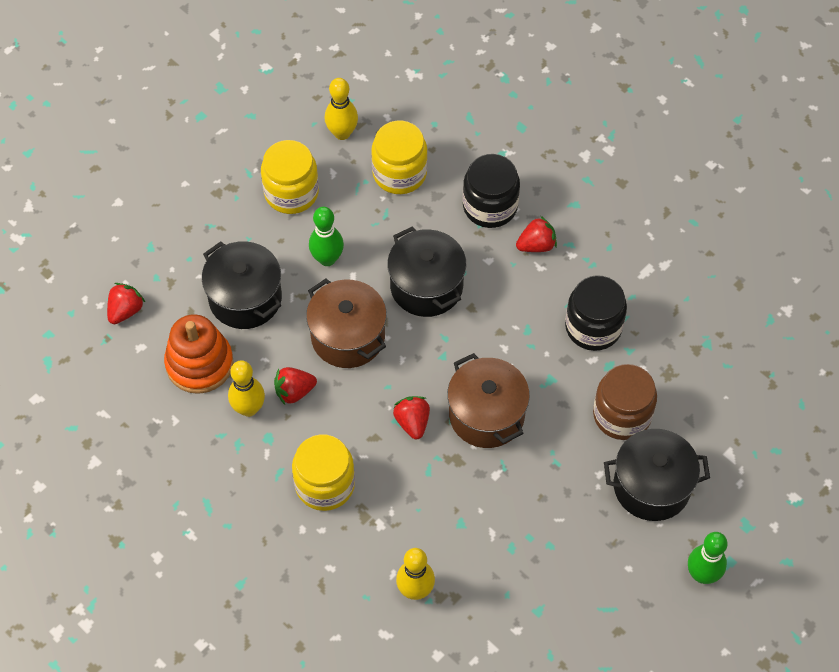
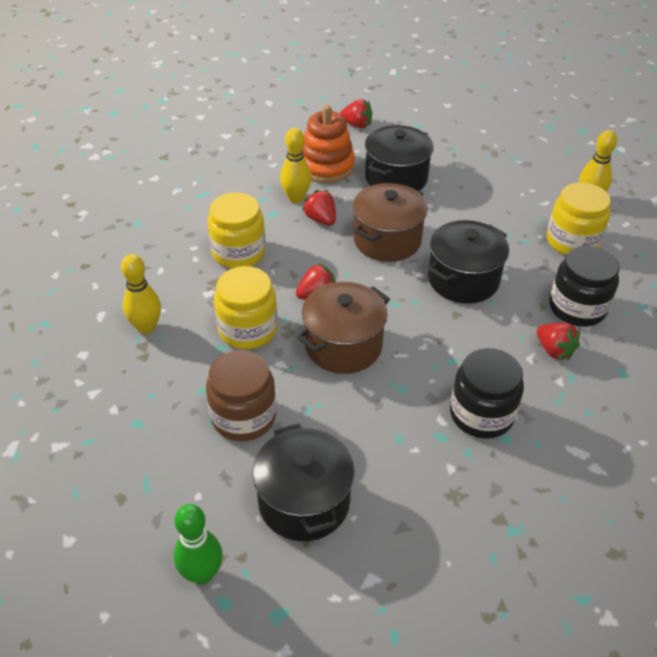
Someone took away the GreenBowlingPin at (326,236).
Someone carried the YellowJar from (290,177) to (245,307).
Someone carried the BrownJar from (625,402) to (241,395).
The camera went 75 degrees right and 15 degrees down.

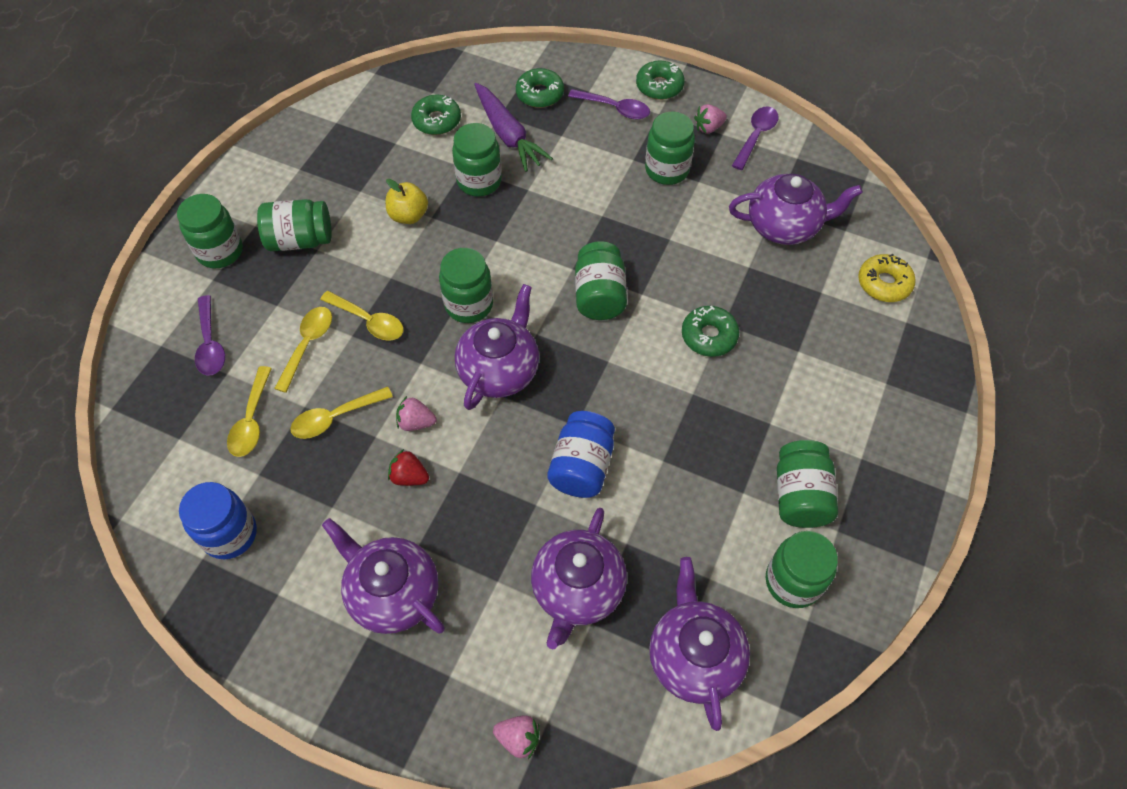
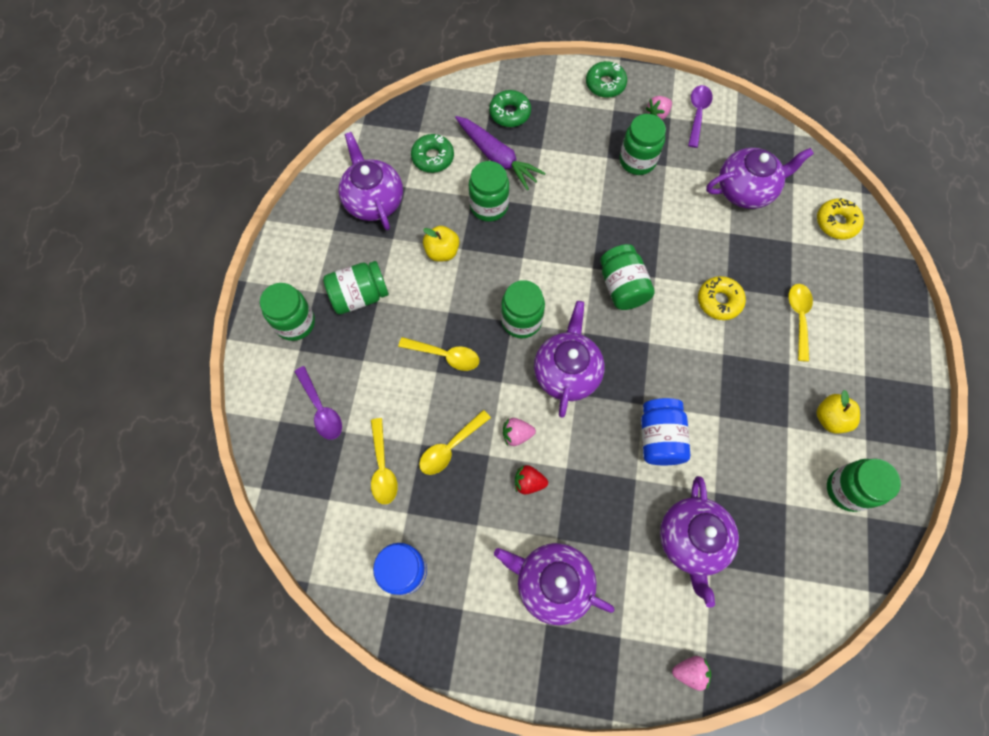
Someone took away the PurpleSpoon at (609,104).
Someone carried the YellowSpoon from (303,350) to (800,323).
Someone carried the PurpleTeapot from (699,644) to (371,181).
Someone swapped the GreenJar at (807,484) for the YellowApple at (838,411).
Someone repainted the GreenDonut at (710,331), which became the YellowDonut at (722,298).
The camera went 15 degrees left and 10 degrees up.

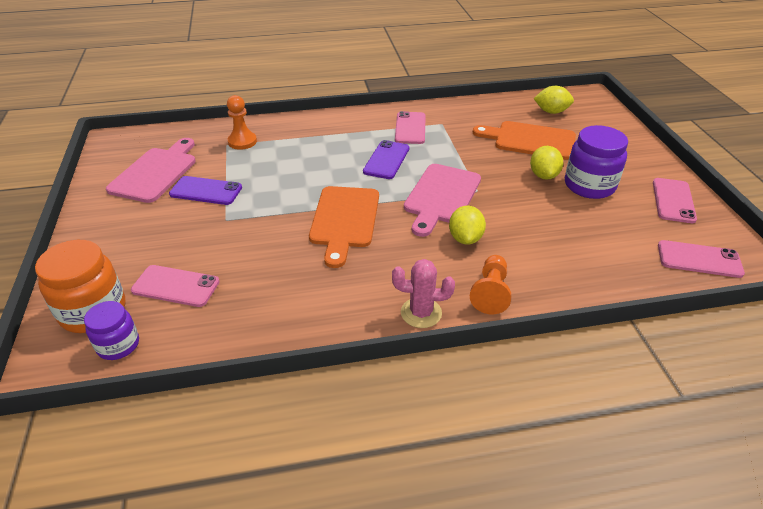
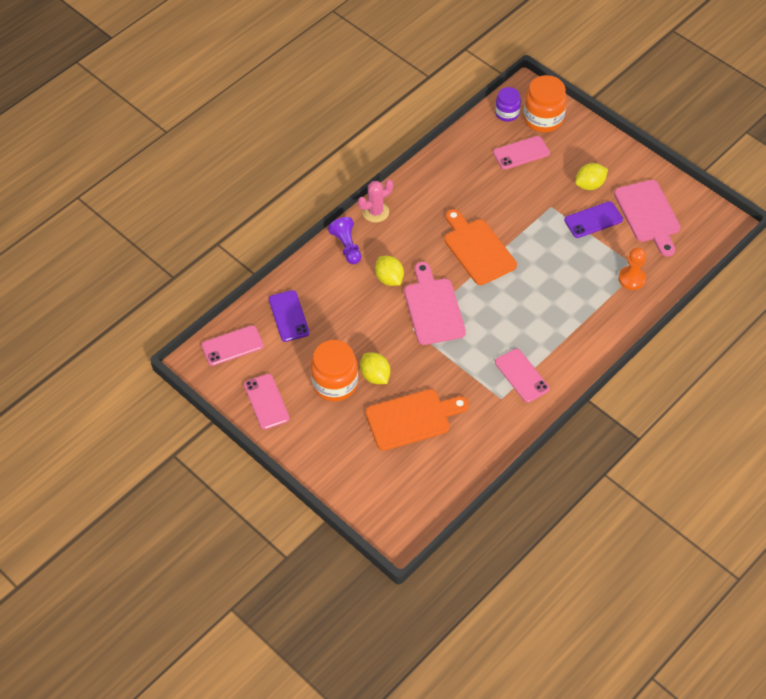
Someone carried the PurplePhone from (386,159) to (289,316).
Someone carried the YellowLemon from (554,100) to (591,176).
Someone repainted the OrangePawn at (490,284), which became the PurplePawn at (344,240).
Someone repainted the PurpleJar at (596,162), which became the OrangeJar at (334,370).
The camera went 145 degrees right and 15 degrees up.

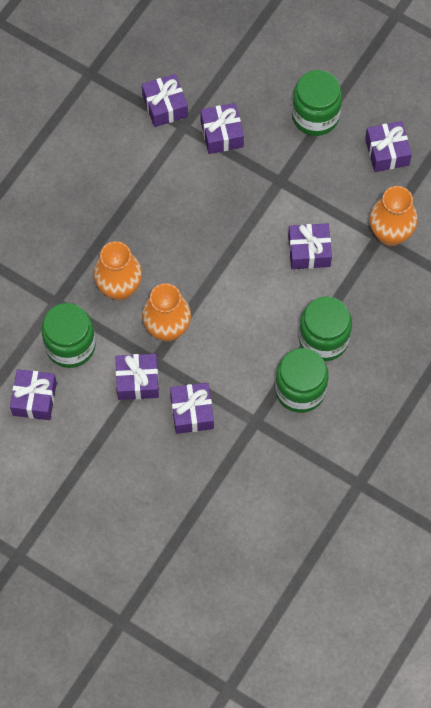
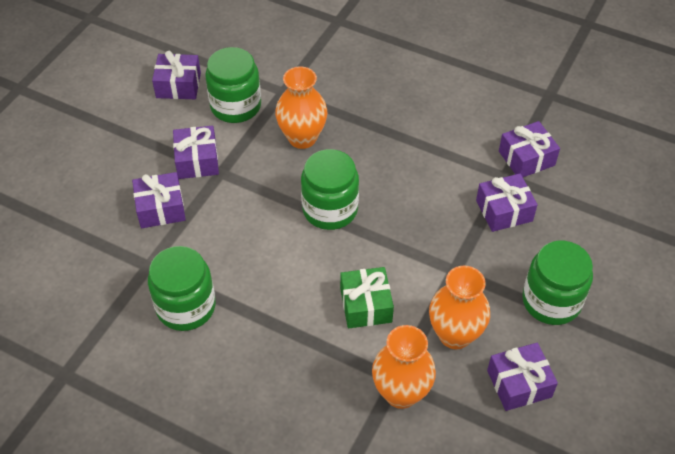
Someone carried the OrangeVase from (166,312) to (459,307).
Someone carried the GreenJar from (325,328) to (330,189).
Someone repainted the PurpleGift at (310,246), which became the GreenGift at (367,297).
The camera went 85 degrees right and 15 degrees down.

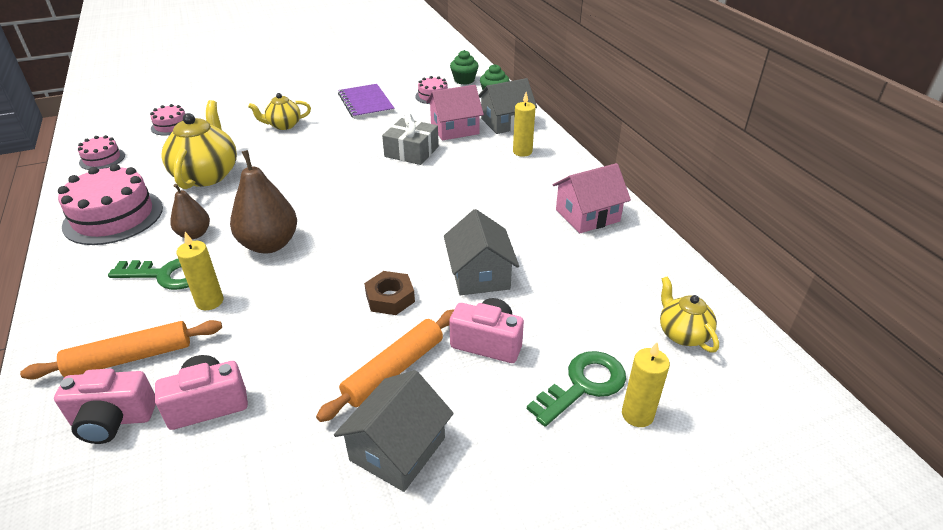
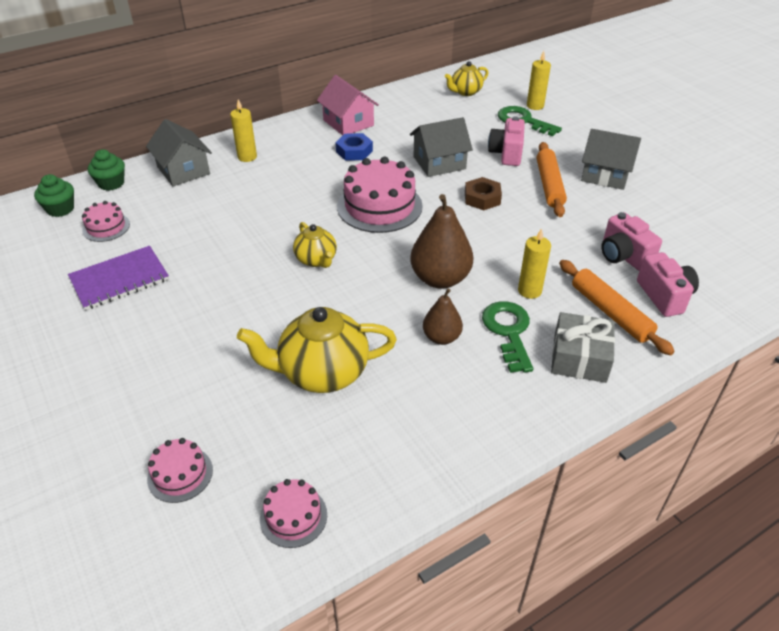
Someone took away the PinkHouse at (455,113).
Someone put down the BlueNut at (354,147).
Someone carried the PinkCake from (110,204) to (380,195).
Someone carried the YellowTeapot from (279,111) to (315,245).
Someone carried the GreyGift from (410,139) to (583,347).
Someone rotated the OrangeRollingPin at (385,365) by 60 degrees clockwise.
The camera went 100 degrees left and 5 degrees up.

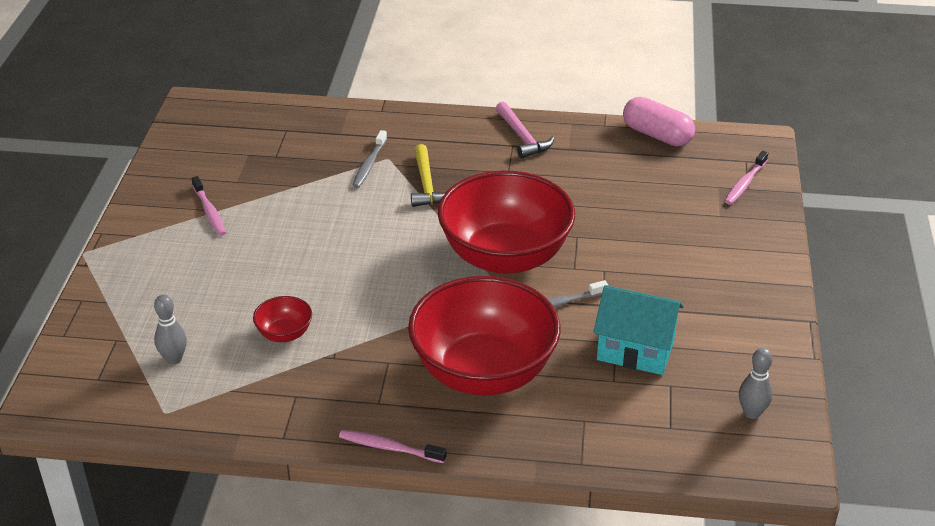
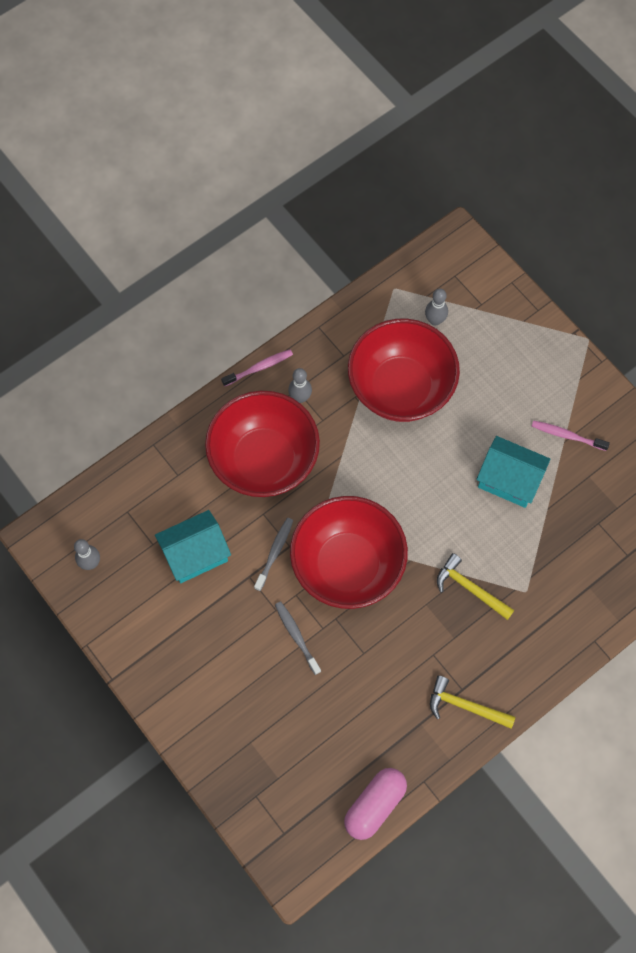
Someone took away the PinkToothbrush at (746,178).
Someone put down the GreyBowlingPin at (300,385).
Someone put down the TurquoiseHouse at (513,472).
Someone carried the GreyToothbrush from (369,159) to (298,638).
Someone repainted the PinkHammer at (525,130), which became the YellowHammer at (472,702).
Someone rotated the PinkCapsule at (659,121) by 45 degrees counterclockwise.
Someone scaled the RedBowl at (282,319) by 2.45.
The camera went 135 degrees right and 30 degrees up.

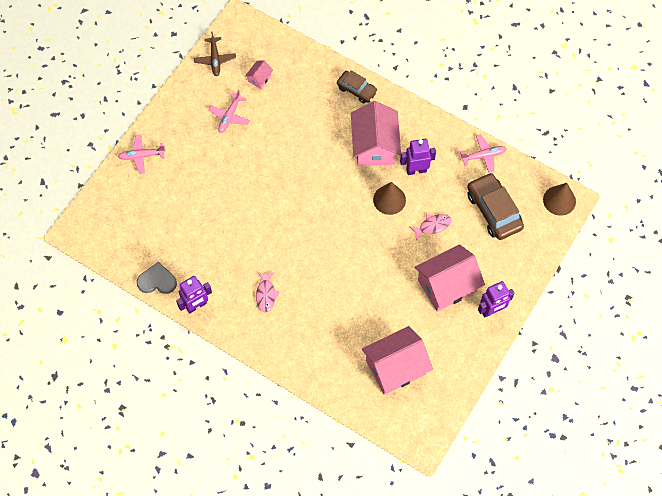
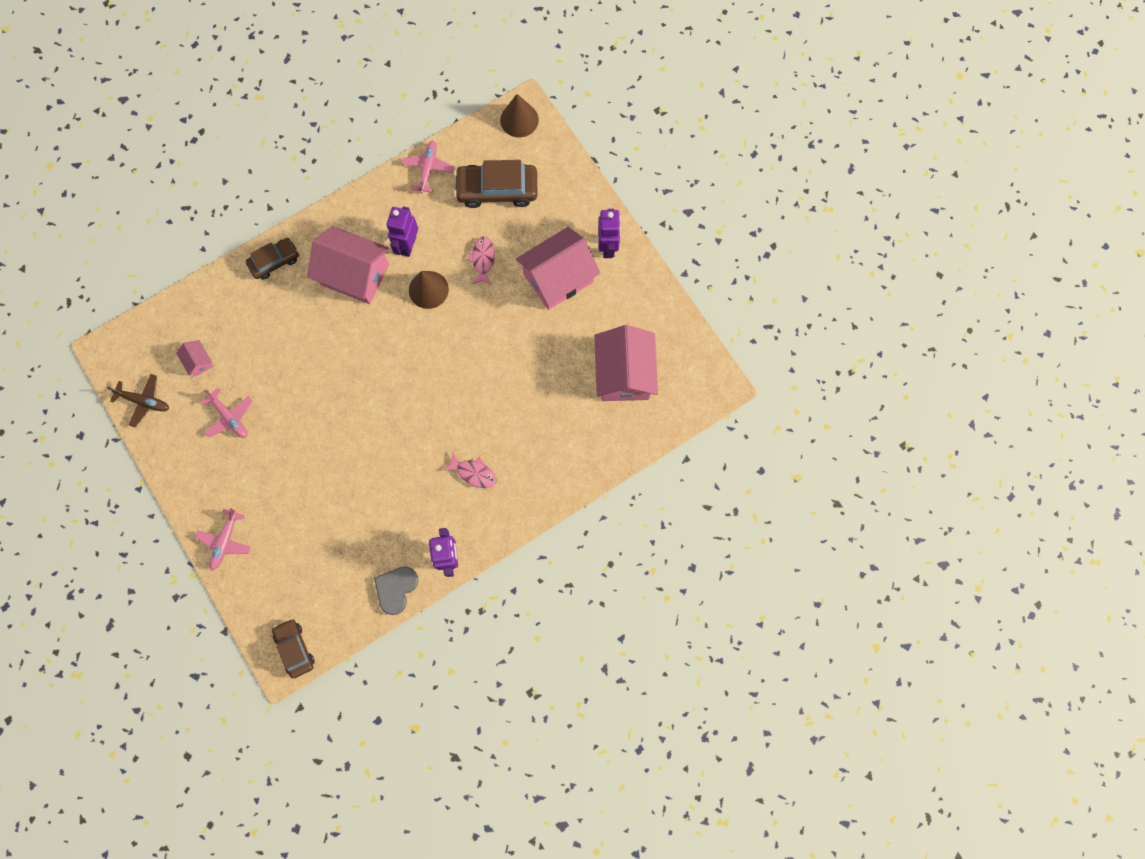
Someone put down the BrownCar at (293,648).
Someone rotated the PinkHouse at (450,278) by 60 degrees clockwise.
The camera went 65 degrees left and 10 degrees up.

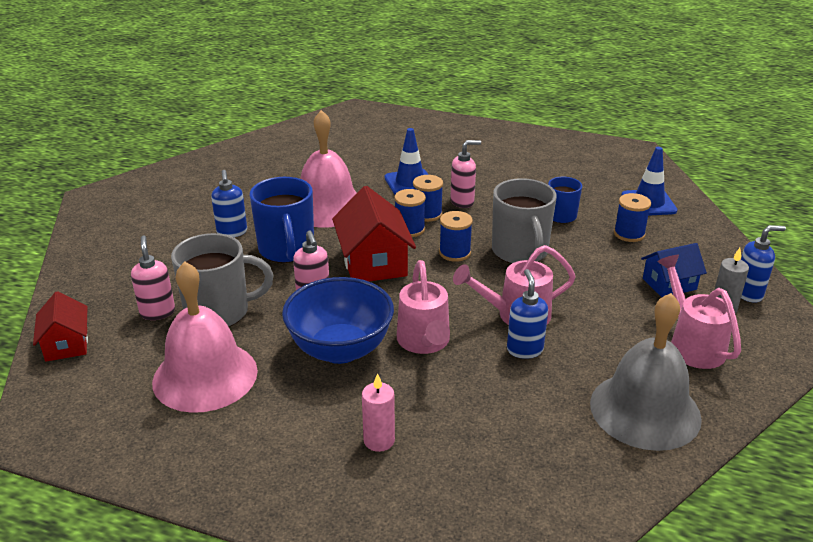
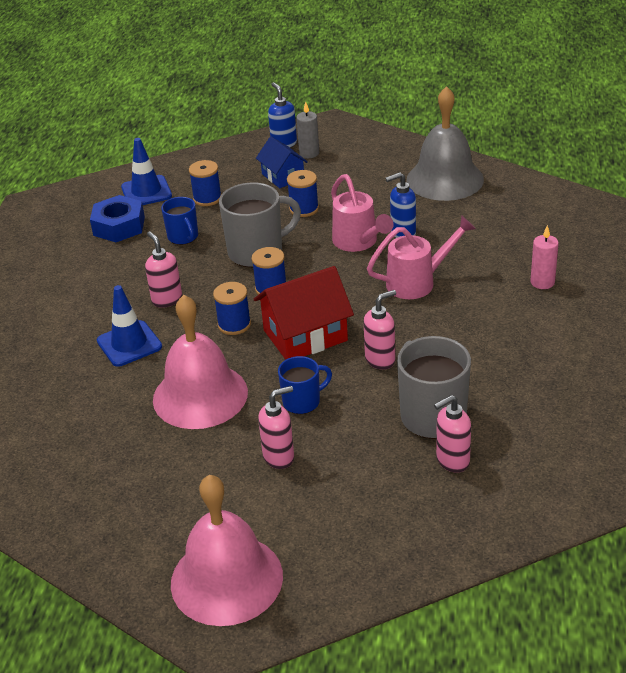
Someone took away the RedHouse at (60,326).
Someone took away the BlueBowl at (338,320).
Someone took away the PinkWateringCan at (699,312).
Someone put down the BlueNut at (117,218).
Someone carried the PinkBell from (205,337) to (227,550).
Someone carried the BlueSpool from (428,198) to (303,193).
Someone repainted the BlueSoapDispenser at (229,203), which became the PinkSoapDispenser at (276,427).
Someone scaled the BlueMug at (282,220) by 0.58.
The camera went 100 degrees left and 5 degrees up.

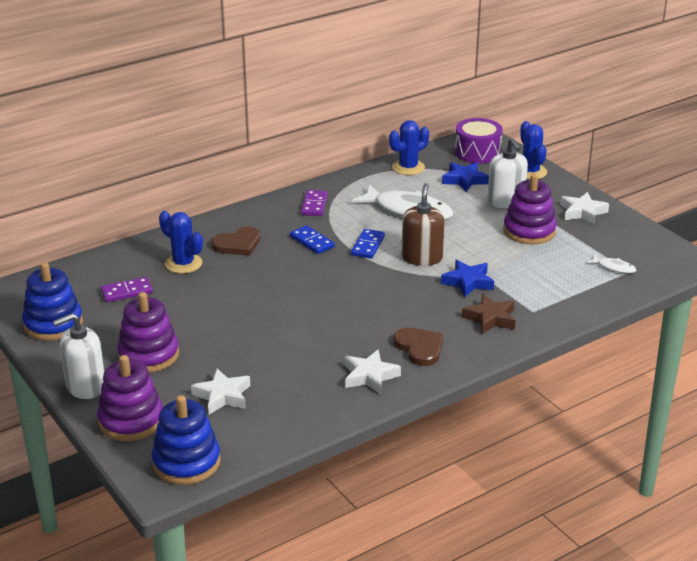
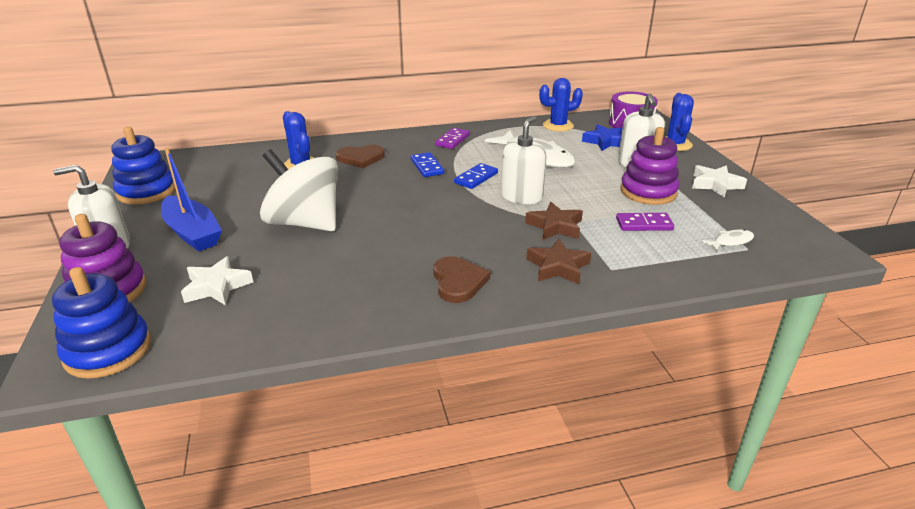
Someone took away the WhiteStar at (373,371).
Someone put down the WhiteSpinningTop at (299,190).
Someone carried the PurpleDomino from (127,289) to (645,222).
Someone swapped the PurpleStackingToy at (148,332) for the BlueBoat at (191,199).
Someone repainted the BrownSoapDispenser at (423,224), which became the WhiteSoapDispenser at (523,160).
Someone repainted the BlueStar at (467,278), which became the BrownStar at (554,221).
Someone rotated the WhiteFish at (611,263) by 75 degrees counterclockwise.
The camera went 20 degrees right and 0 degrees up.

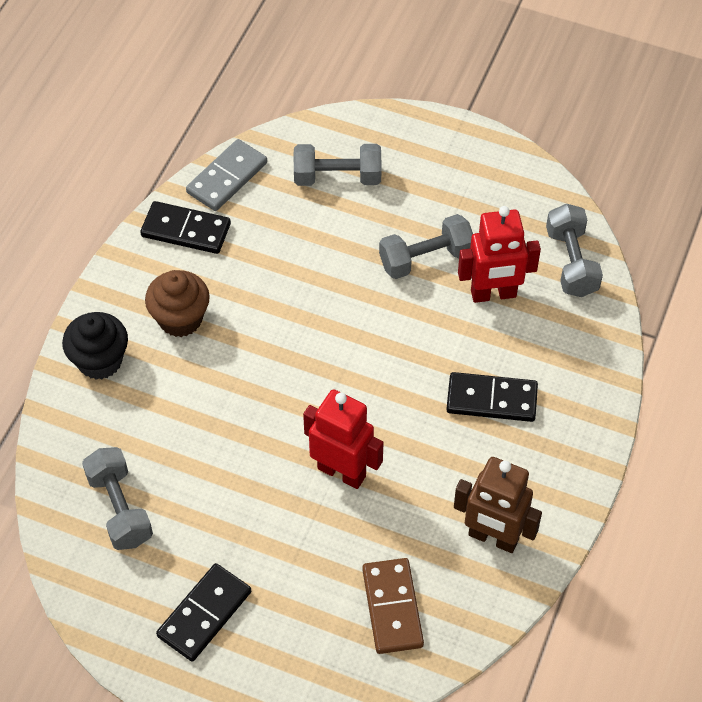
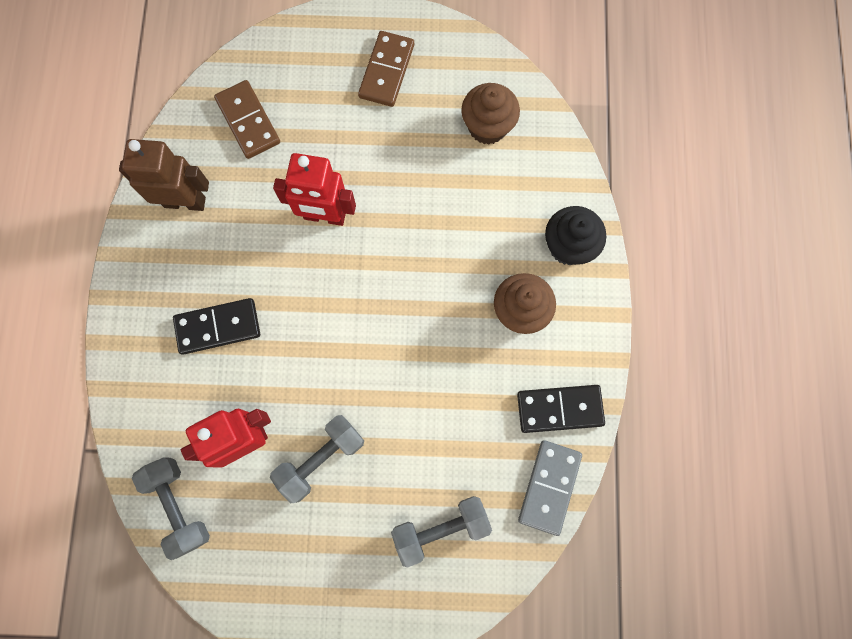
Someone swapped the GreyDumbbell at (117,498) for the BrownCupcake at (490,114).
Someone repainted the BlackDomino at (203,612), which became the BrownDomino at (386,69).
The camera went 160 degrees right and 20 degrees up.

